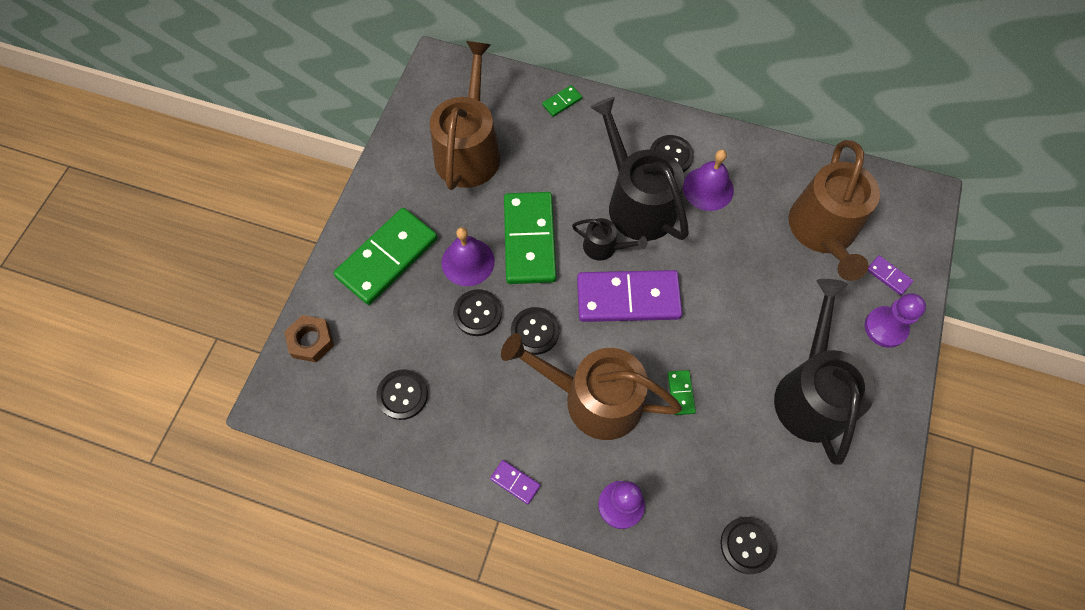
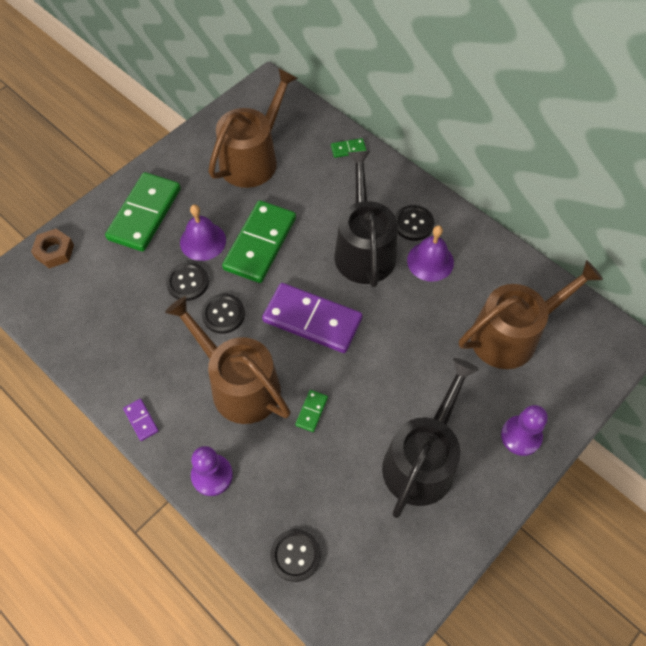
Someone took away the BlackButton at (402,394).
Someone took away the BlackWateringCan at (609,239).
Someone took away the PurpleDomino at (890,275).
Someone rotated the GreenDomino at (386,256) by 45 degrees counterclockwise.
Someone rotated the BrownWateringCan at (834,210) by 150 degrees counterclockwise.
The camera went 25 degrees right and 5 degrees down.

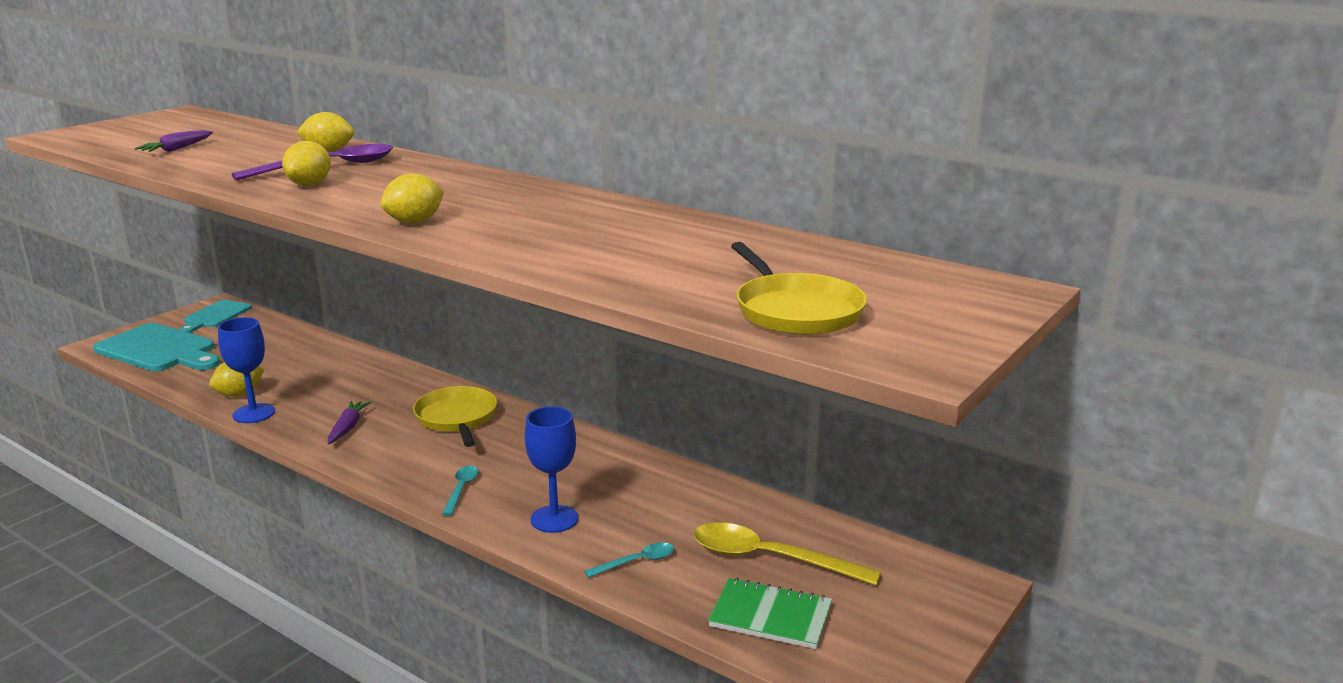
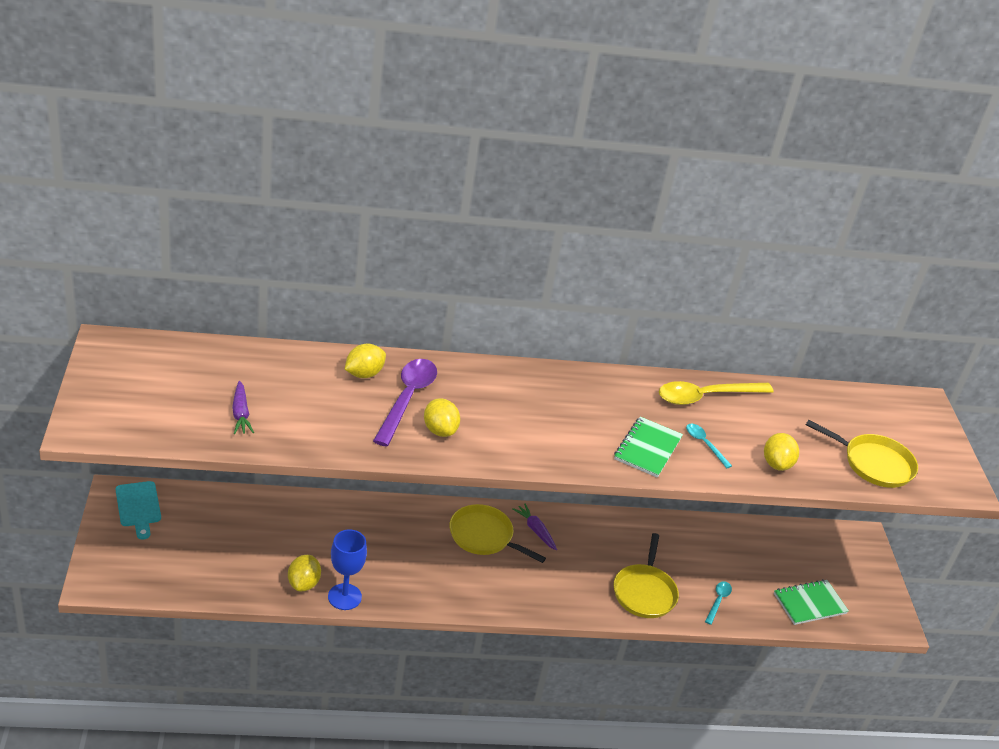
Someone took away the TurquoiseCuttingBoard at (156,347).
Someone put down the GreenNotebook at (648,447).
Someone carried the PurpleCarrot from (349,422) to (535,527).
Someone carried the YellowLemon from (412,198) to (781,452).
Someone carried the TurquoiseSpoon from (460,491) to (709,445).
Someone carried the YellowSpoon from (787,553) to (716,393).
Someone swapped the BlueGoblet at (552,469) for the YellowPan at (646,575).
The camera went 45 degrees left and 15 degrees up.

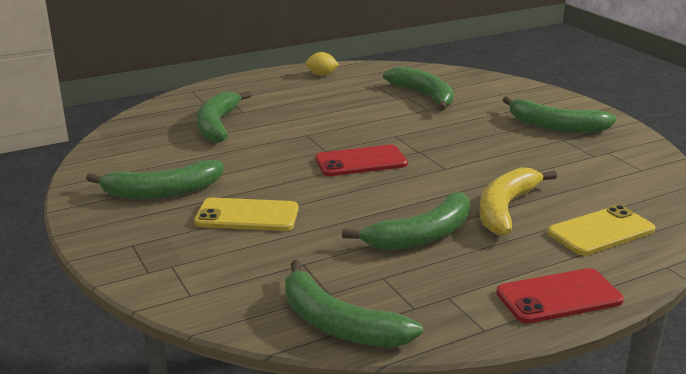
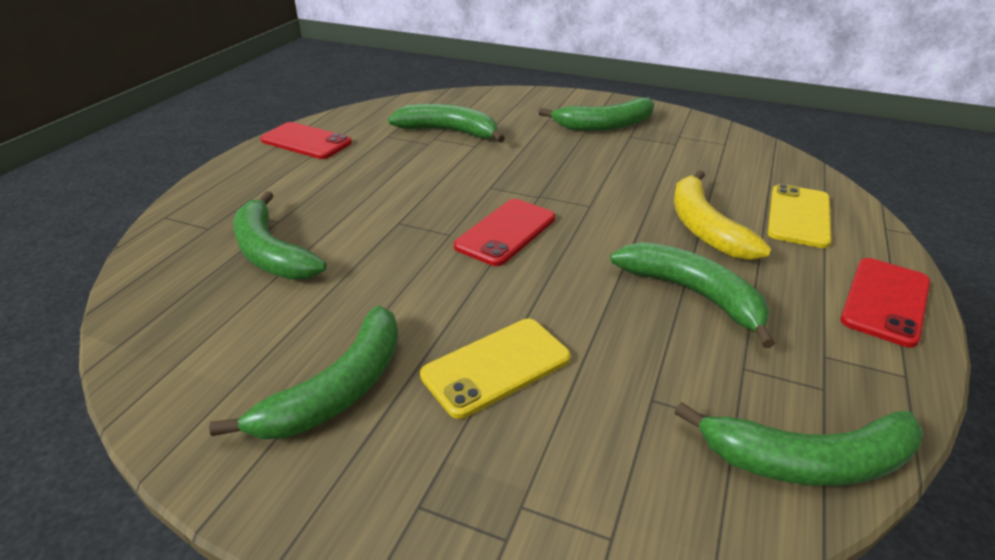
Someone swapped the YellowLemon at (322,64) for the RedPhone at (306,140).
Someone rotated the GreenBanana at (406,221) by 60 degrees counterclockwise.
The camera went 40 degrees left and 10 degrees up.

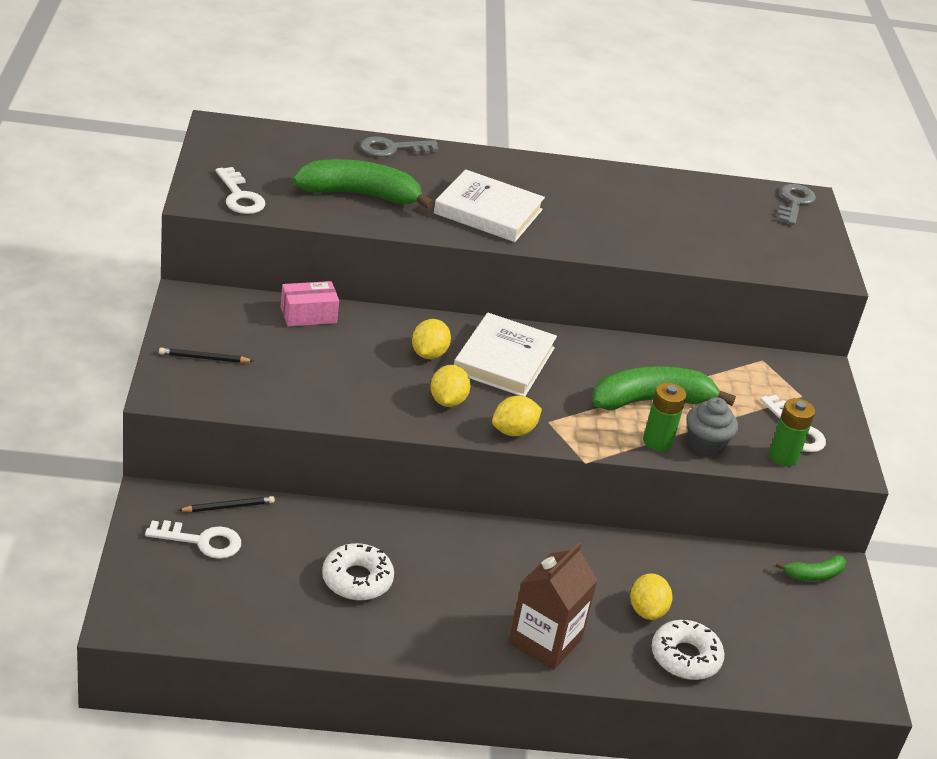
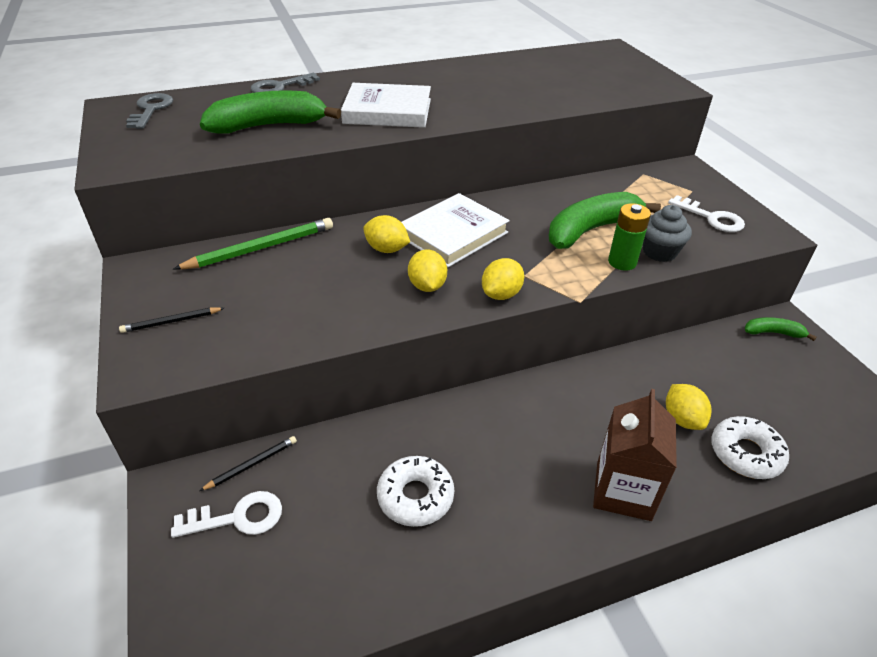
Someone took away the WhiteKey at (240,190).
Someone took away the GreenBattery at (792,432).
Someone carried the GreyKey from (796,204) to (149,111).
Someone swapped the PinkBox at (310,304) for the GreenPencil at (253,244).
Someone rotated the YellowLemon at (431,339) by 60 degrees counterclockwise.
Someone rotated the WhiteBook at (505,355) by 45 degrees clockwise.
Someone rotated the GreenBanana at (810,568) by 135 degrees counterclockwise.
The camera went 15 degrees left and 5 degrees up.

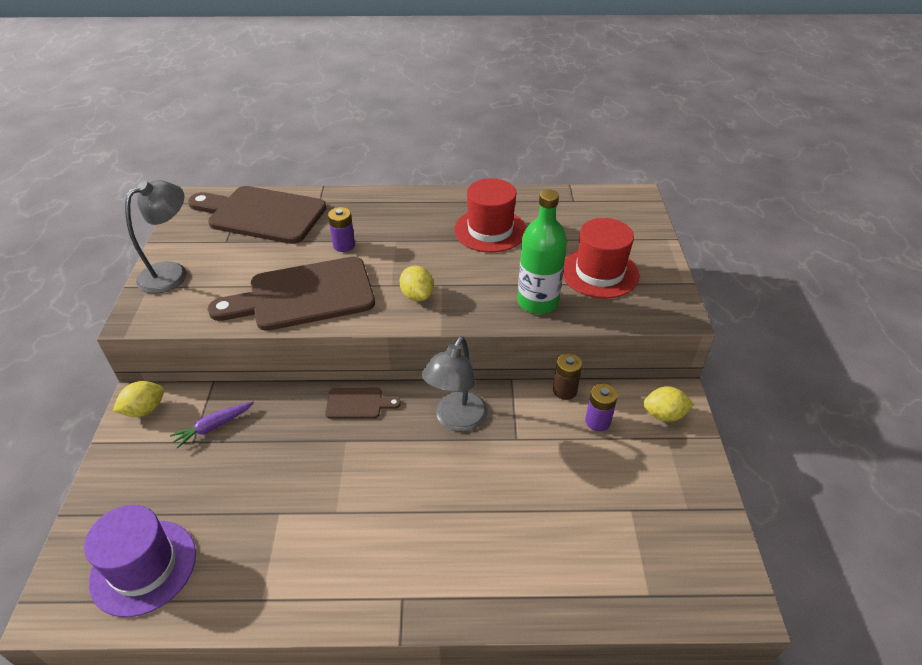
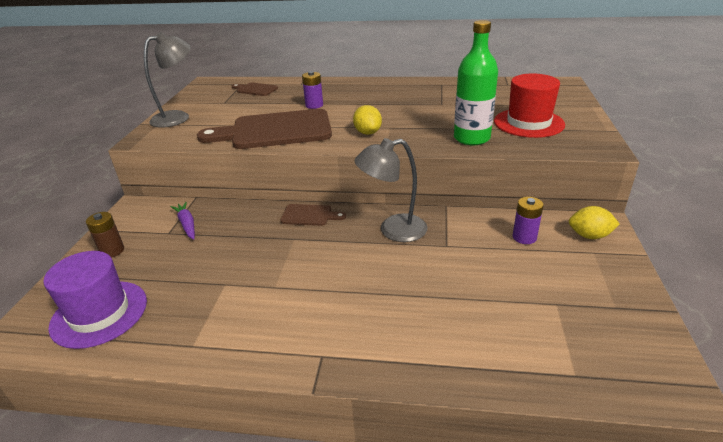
Someone took away the YellowLemon at (138,399).
Someone took away the RedHat at (490,215).
Someone carried the BrownBattery from (567,376) to (105,235).
Someone rotated the PurpleCarrot at (212,425) by 90 degrees clockwise.
Someone rotated the GreyLamp at (455,384) by 45 degrees clockwise.
Someone scaled the BrownCuttingBoard at (257,215) by 0.45.
The camera went 10 degrees right and 10 degrees down.

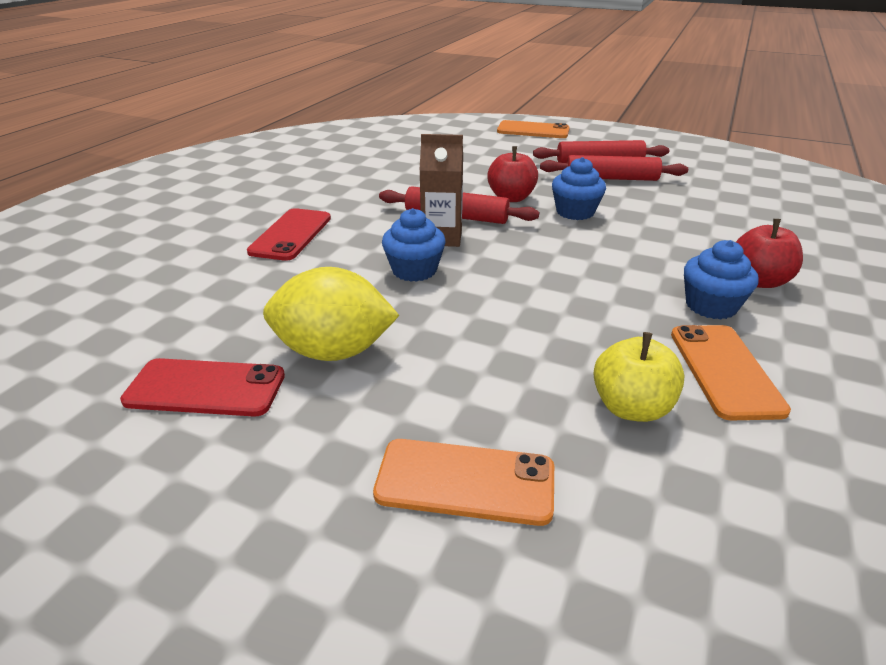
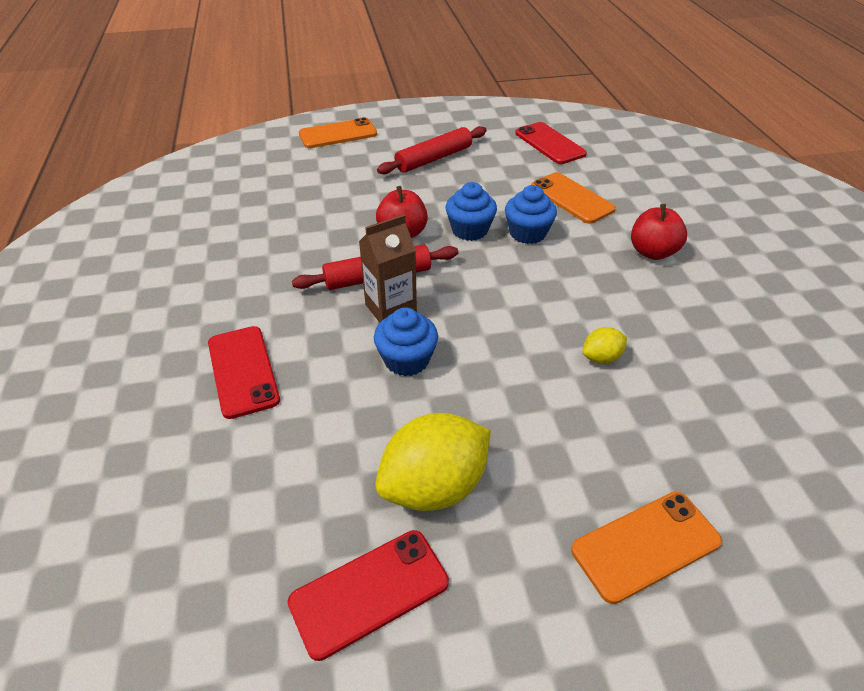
Someone took away the RedRollingPin at (614,168).
Someone took away the YellowApple at (639,377).
Someone put down the RedPhone at (551,143).
Someone put down the YellowLemon at (605,345).
Someone carried the OrangePhone from (731,373) to (573,198).
Someone carried the BlueCupcake from (721,280) to (531,214).
The camera went 35 degrees left and 10 degrees up.

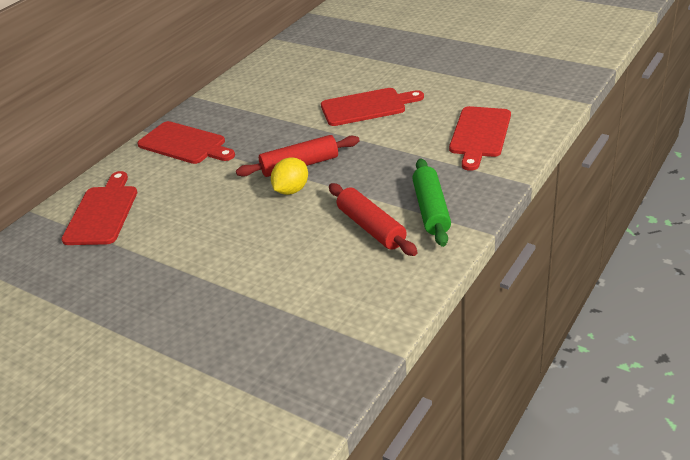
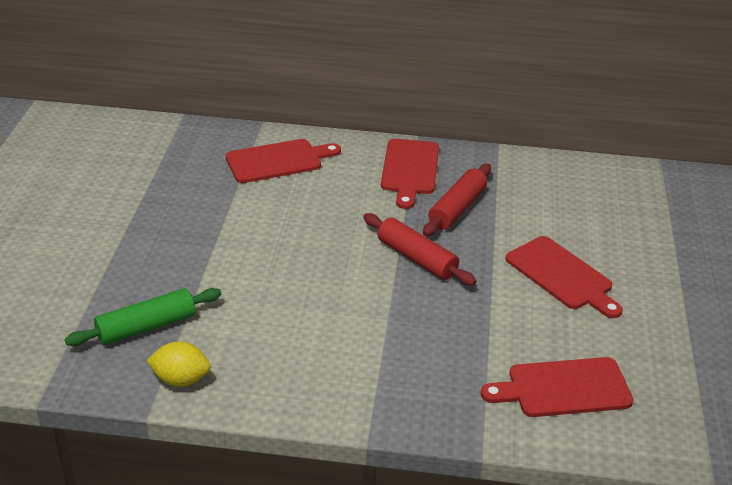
Someone carried the YellowLemon from (289,176) to (178,364).
Someone carried the RedRollingPin from (373,219) to (457,200).
Someone carried the GreenRollingPin from (431,203) to (143,317).
The camera went 60 degrees right and 0 degrees up.

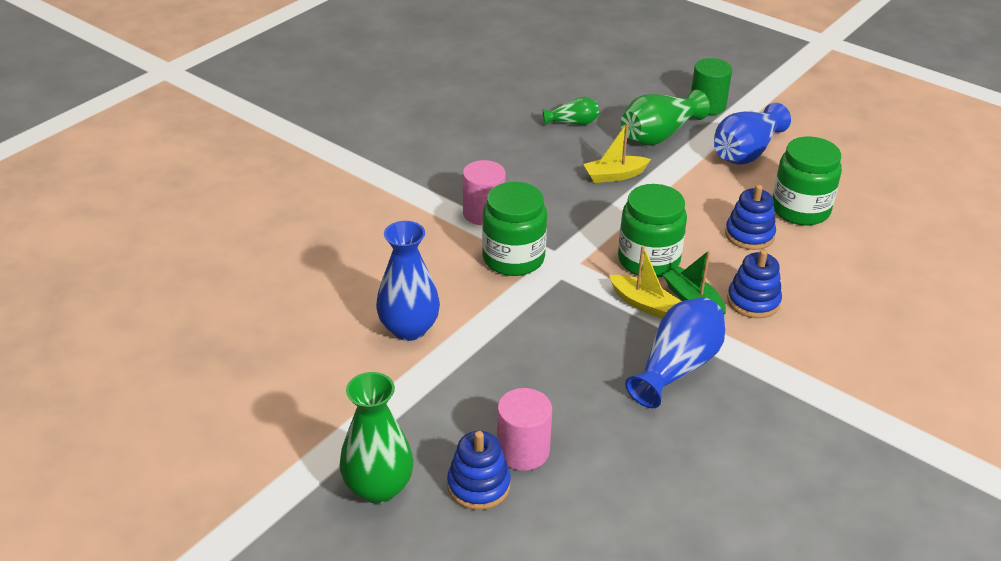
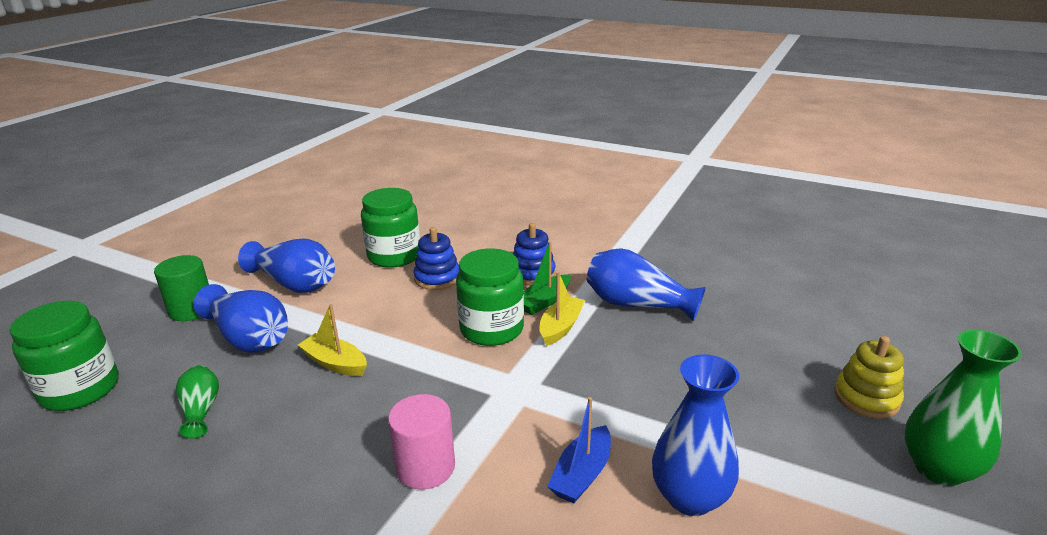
Someone took away the PinkCylinder at (524,429).
Someone put down the BlueBoat at (579,450).
Someone carried the GreenJar from (514,229) to (64,356).
Someone repainted the BlueStackingToy at (479,470), which became the YellowStackingToy at (869,377).
Someone repainted the GreenVase at (665,118), which became the BlueVase at (241,318).
Someone rotated the YellowBoat at (617,153) by 150 degrees clockwise.
The camera went 100 degrees left and 10 degrees down.

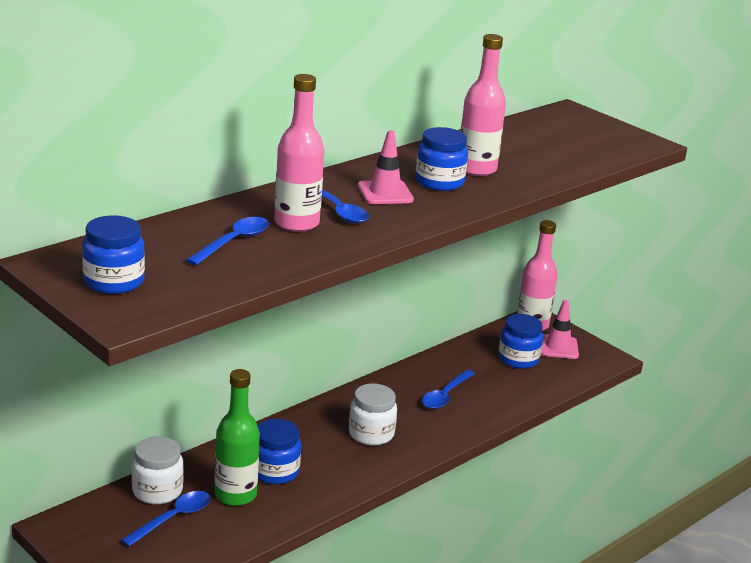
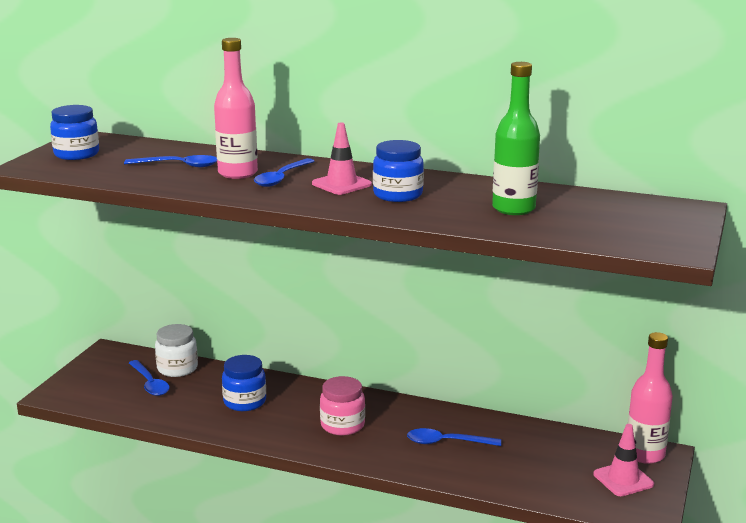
Someone took away the PinkBottle at (483,105).
Someone took away the BlueJar at (520,341).
Someone carried the GreenBottle from (237,437) to (516,138).
Someone repainted the WhiteJar at (373,414), which became the PinkJar at (342,406).
Someone rotated the BlueSpoon at (166,519) by 45 degrees clockwise.
The camera went 65 degrees right and 5 degrees down.

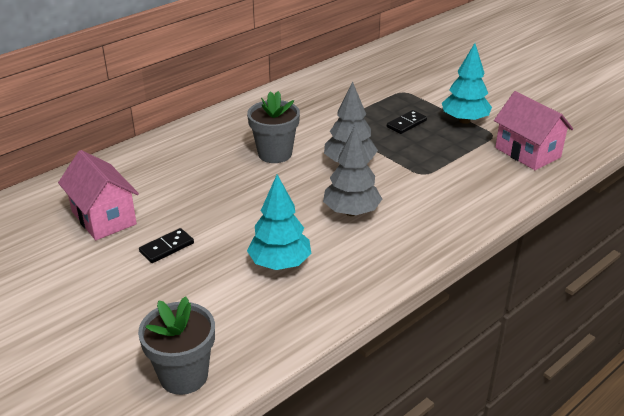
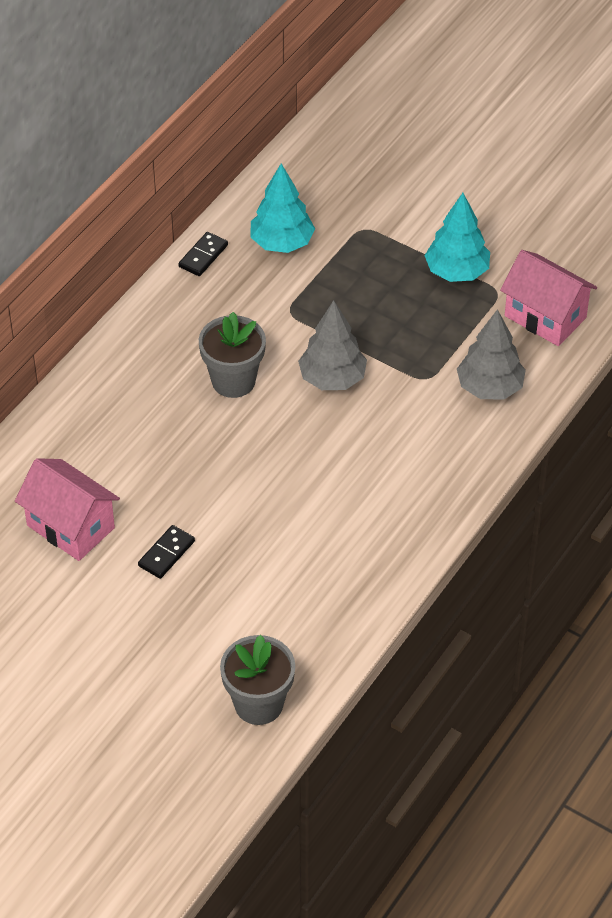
Someone carried the TurquoiseTree from (279,222) to (283,208).
Someone carried the GreyTree from (352,171) to (491,354).
Someone carried the BlackDomino from (407,122) to (203,254).
The camera went 15 degrees left and 15 degrees up.

